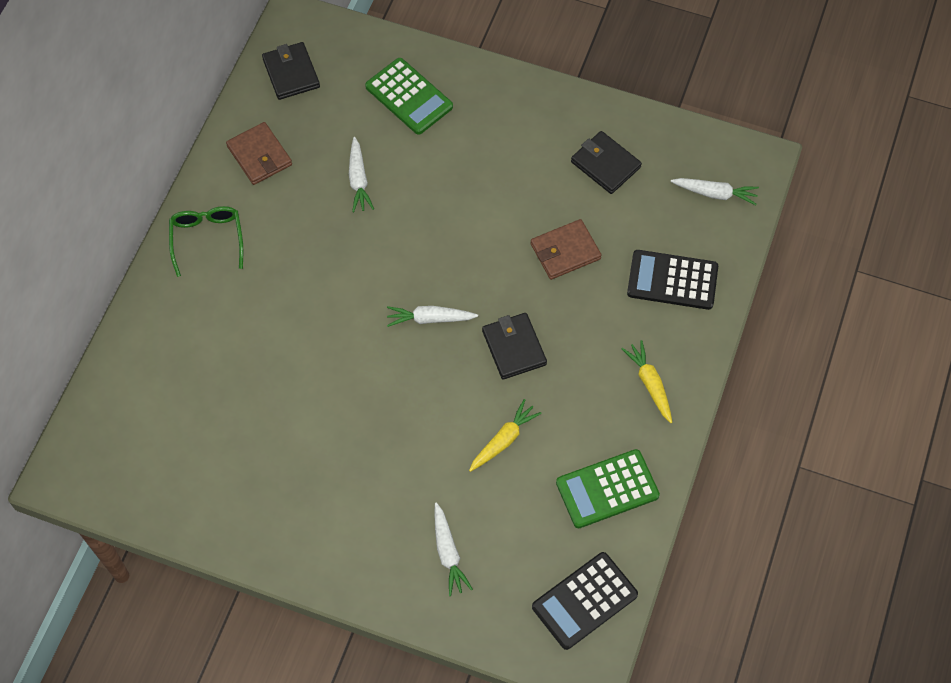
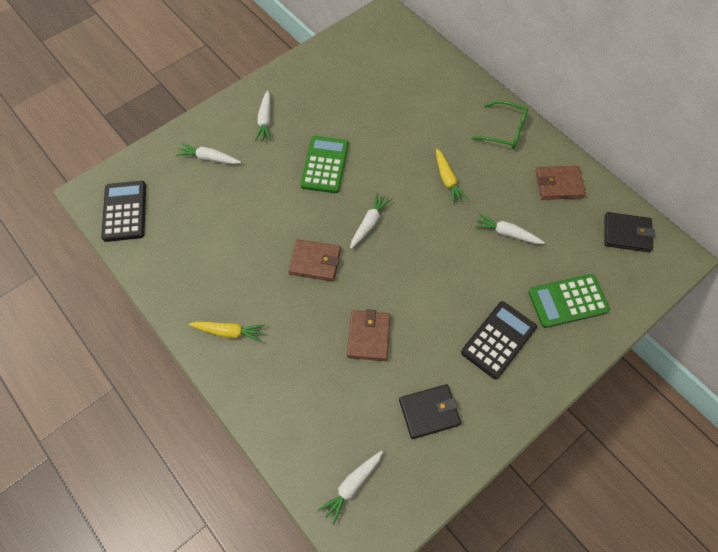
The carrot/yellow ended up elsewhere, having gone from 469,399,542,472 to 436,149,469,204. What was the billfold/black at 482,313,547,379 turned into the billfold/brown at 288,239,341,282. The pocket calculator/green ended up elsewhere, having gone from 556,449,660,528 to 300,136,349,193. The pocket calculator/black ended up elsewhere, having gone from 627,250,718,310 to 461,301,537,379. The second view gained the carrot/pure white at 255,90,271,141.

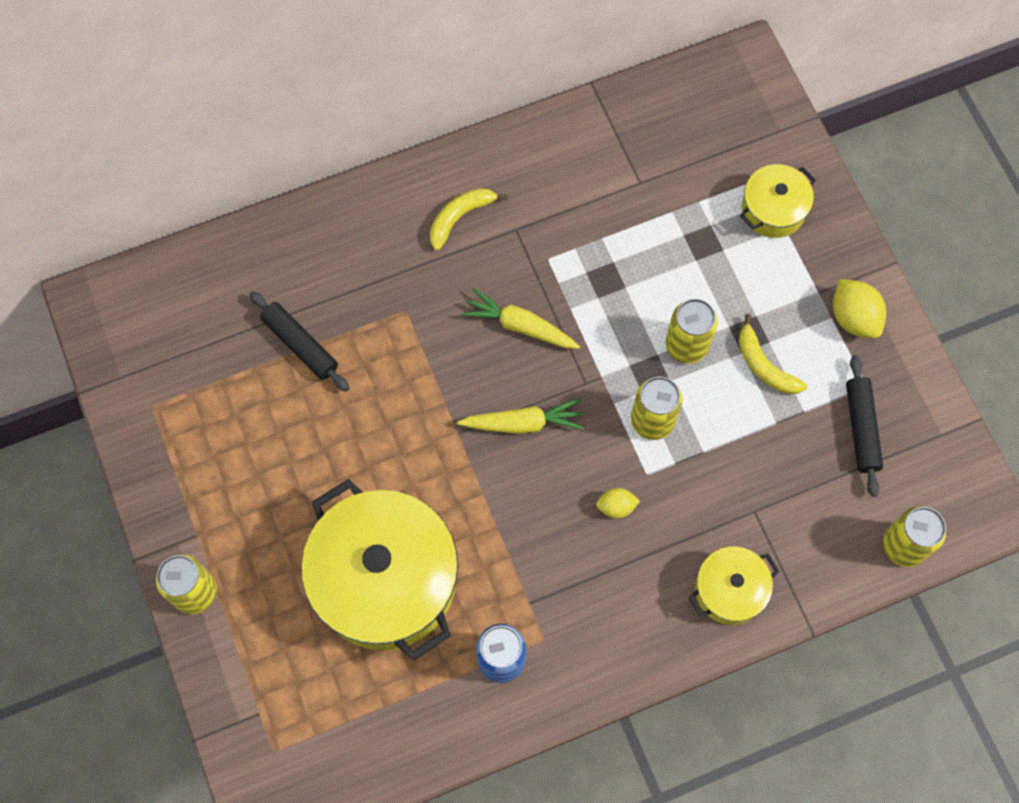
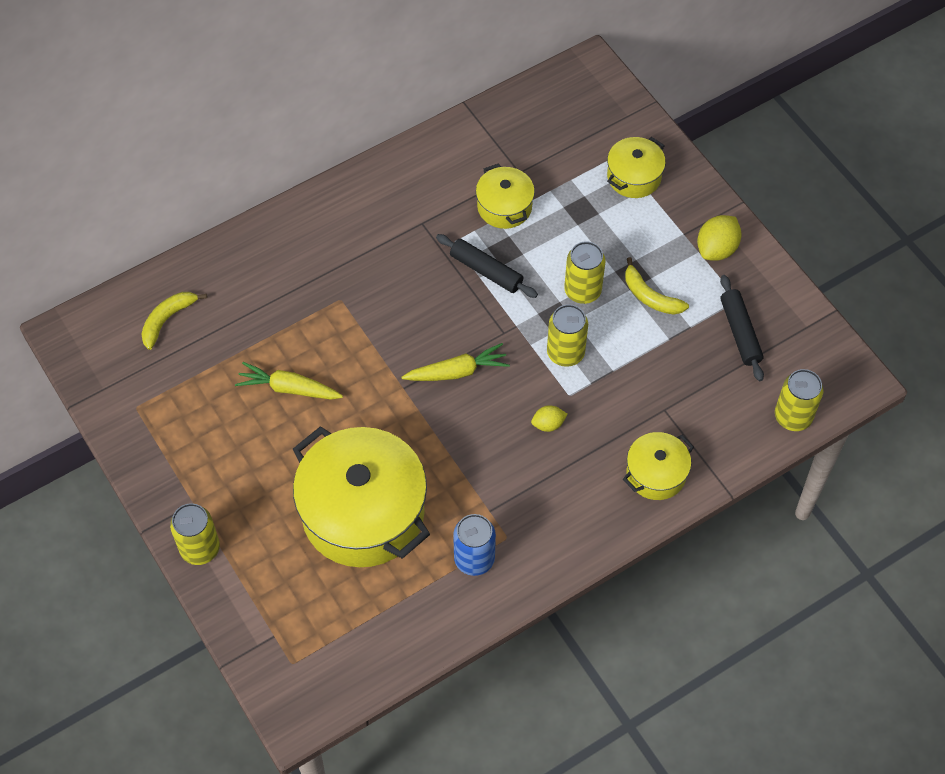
The rolling pin/black ended up elsewhere, having gone from 249,291,349,392 to 436,234,538,298. The banana fruit/yellow ended up elsewhere, having gone from 430,188,508,251 to 141,292,207,350. The carrot/yellow ended up elsewhere, having gone from 461,288,580,349 to 235,362,343,400. The lemon/yellow at 833,279,886,339 ended up facing another way, 75 degrees clockwise from before. The second view gained the cooking pot/yellow at 476,163,535,229.

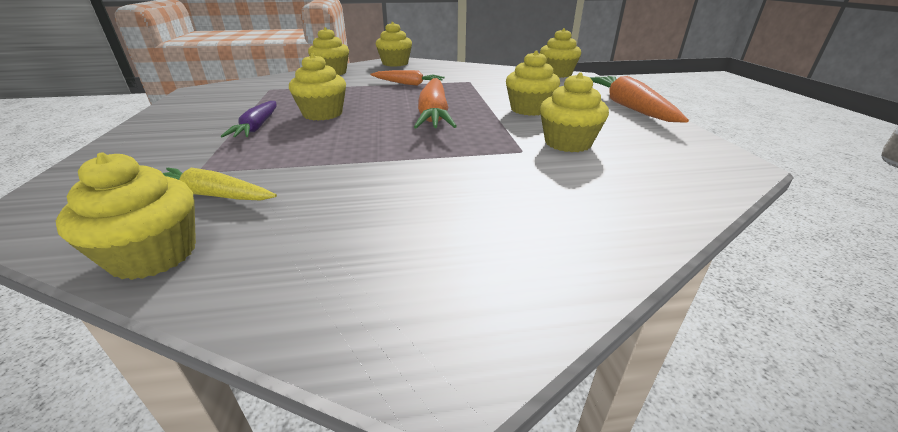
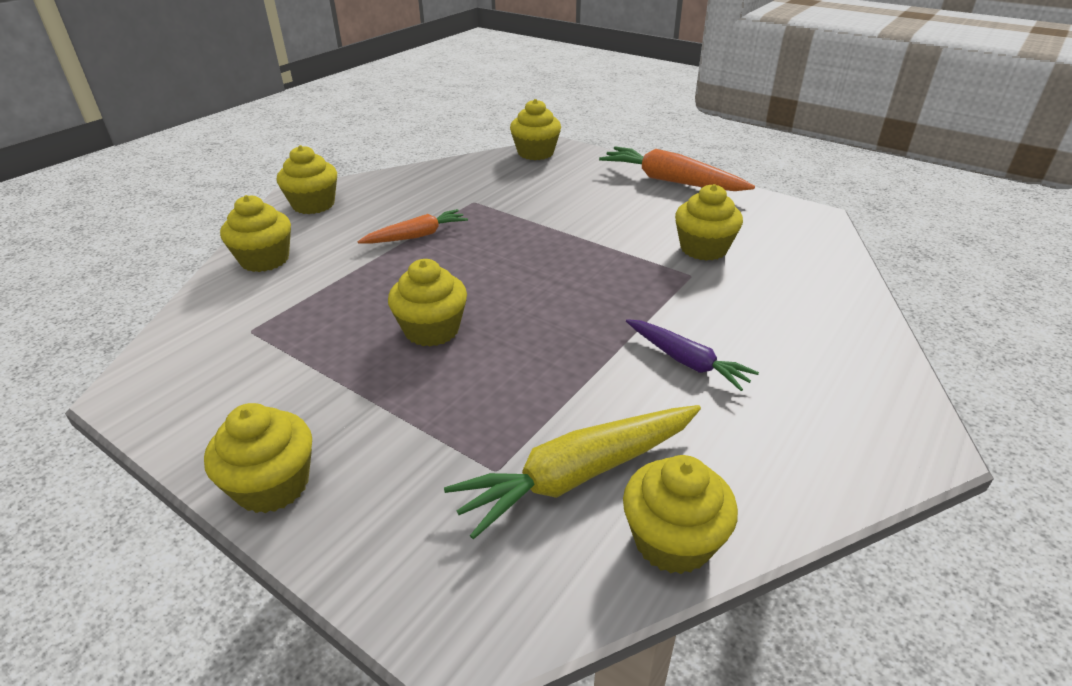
The size of the carrot/yellow at 163,168,277,201 changed by a factor of 1.60. The carrot/royal purple ended up elsewhere, having gone from 221,101,277,138 to 626,319,759,391. The second view lost the carrot/orange-coloured at 414,78,457,129. The fairy cake/yellow ended up elsewhere, having gone from 506,51,560,116 to 204,403,312,513.

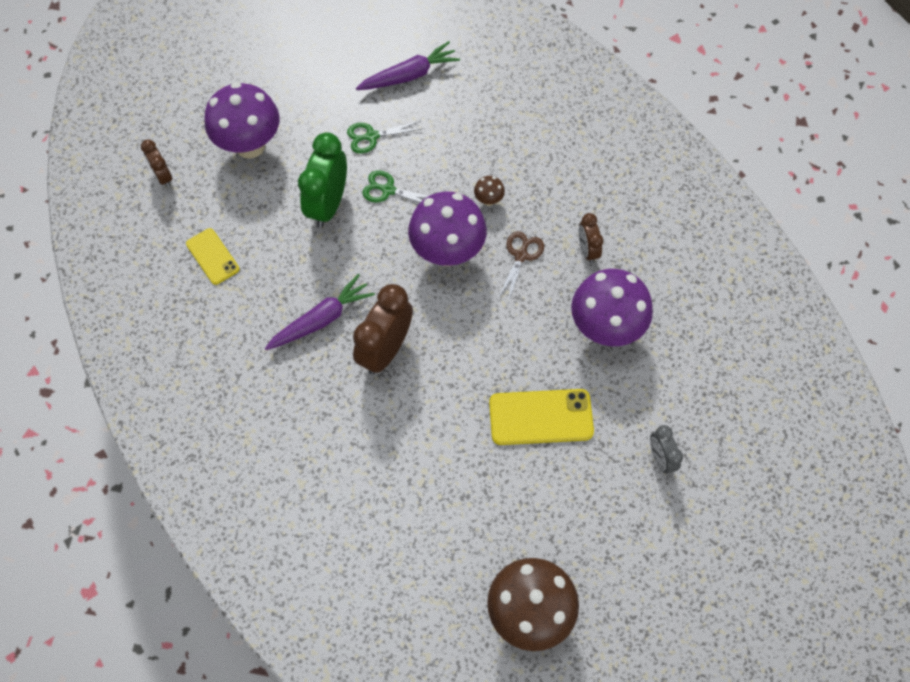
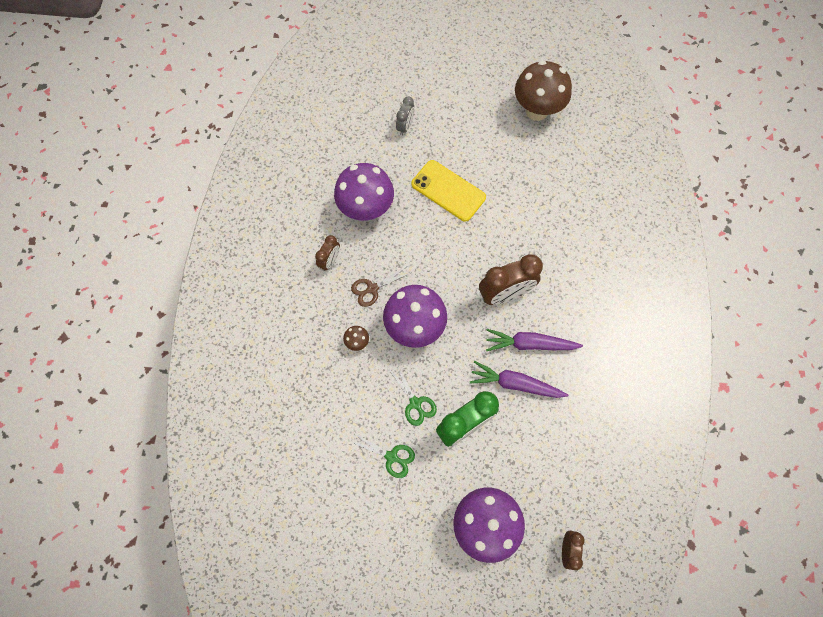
The second view lost the smartphone/yellow at 186,228,240,285. The carrot/royal purple ended up elsewhere, having gone from 356,41,460,90 to 469,361,568,398.

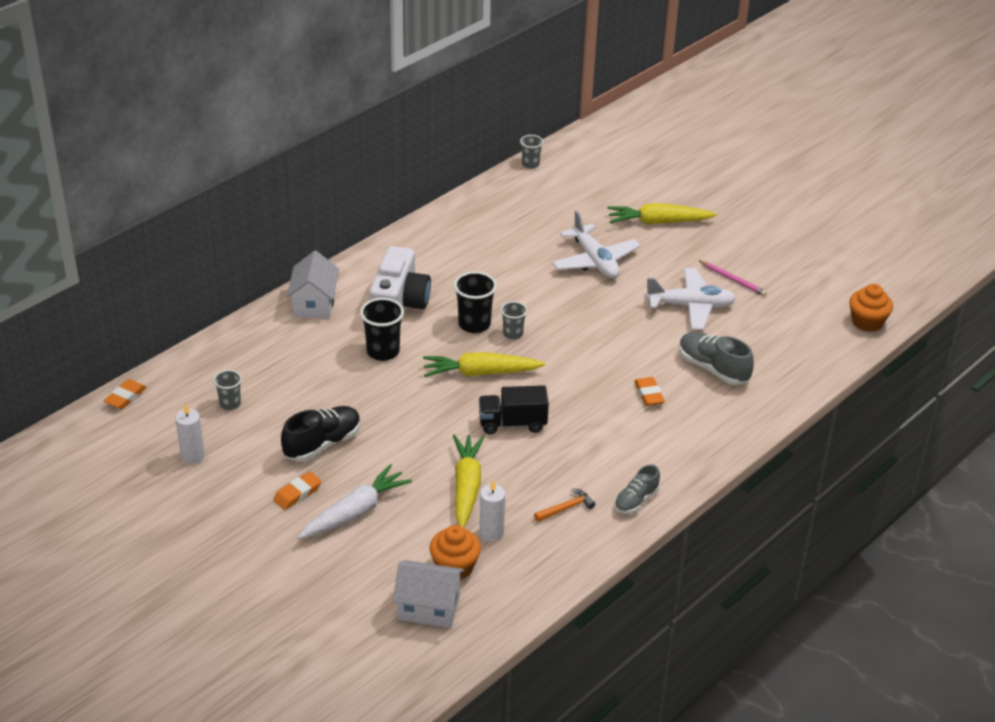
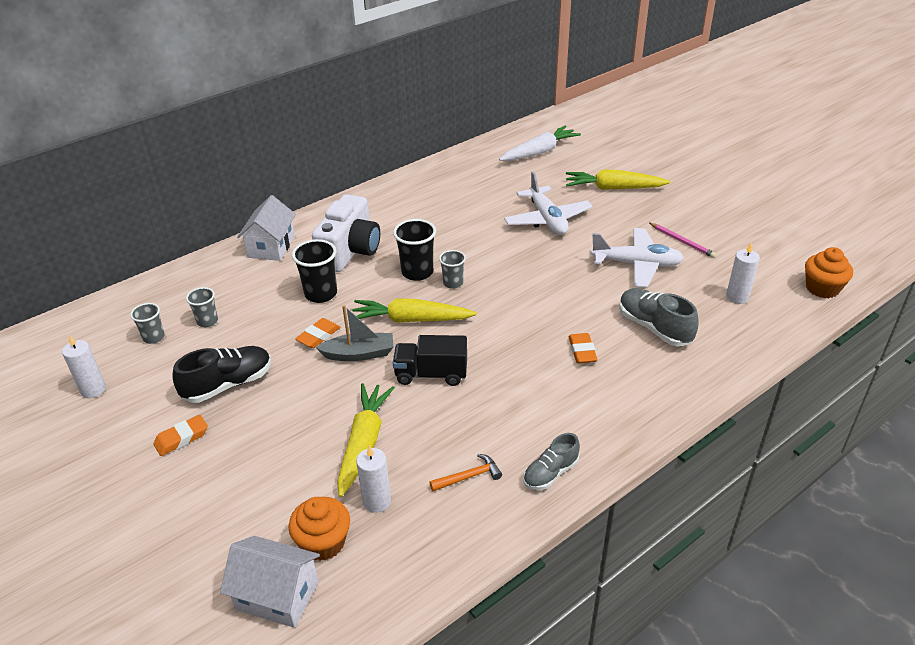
The gum eraser/orange-coloured ended up elsewhere, having gone from 104,379,147,409 to 295,318,340,348. The carrot/pure white ended up elsewhere, having gone from 297,464,412,539 to 499,126,581,161. The beaker/ash-grey ended up elsewhere, having gone from 520,135,543,169 to 186,287,218,327. The second view gained the toy boat/ash-grey at 315,305,394,361. The second view gained the candle/pure white at 726,243,760,304.

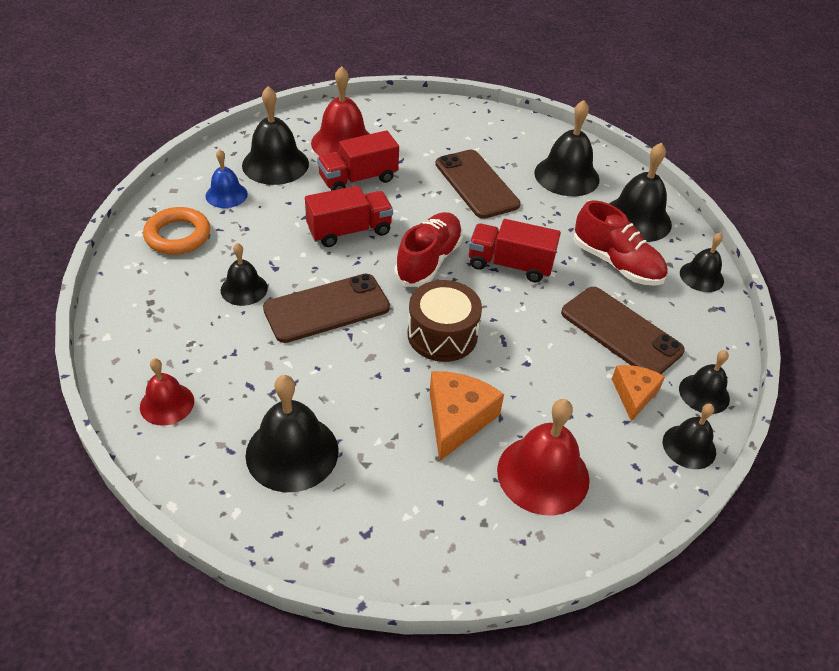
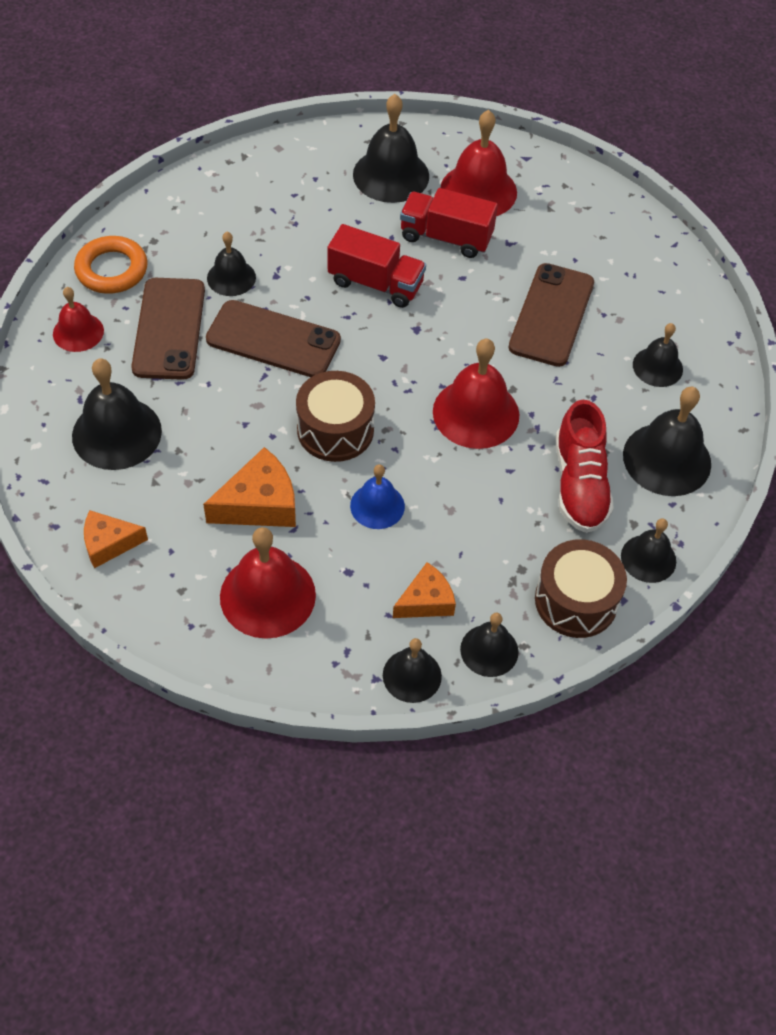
The torus/orange-coloured ended up elsewhere, having gone from 143,207,210,255 to 74,236,147,294. The hand bell/blue ended up elsewhere, having gone from 205,149,248,208 to 350,464,405,529. The second view lost the shoe/red at 394,212,463,287. Where the lorry/red stood at 469,219,561,282, the hand bell/red came to stand at 433,339,519,449. The size of the hand bell/black at 534,100,600,196 changed by a factor of 0.60. The smartphone/brown ended up elsewhere, having gone from 561,287,685,374 to 131,278,205,380. The second view gained the cheese wedge/orange-coloured at 84,510,148,568. The second view gained the toy drum/brown at 535,539,627,638.

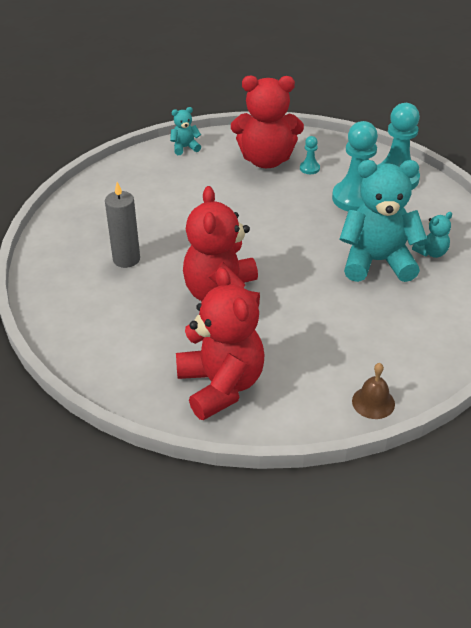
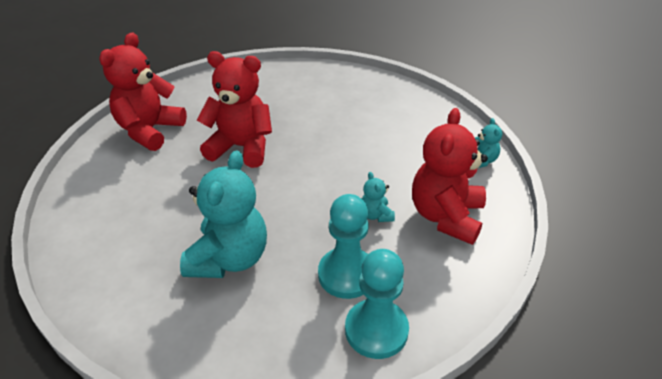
The second view lost the candle/ash-grey at 105,182,140,268. The stuffed bear/red at 176,267,264,420 ended up facing another way, 120 degrees clockwise from before. The second view lost the pawn/turquoise at 300,136,320,174. The second view lost the hand bell/brown at 352,363,395,419. The stuffed bear/turquoise ended up elsewhere, having gone from 412,212,452,258 to 362,172,395,222.

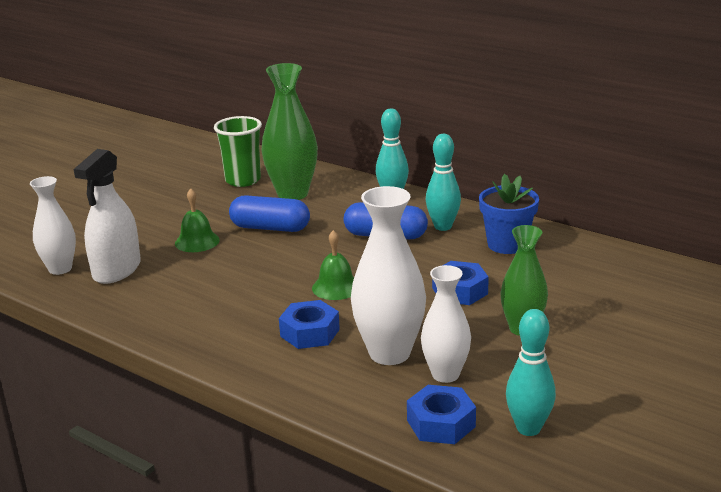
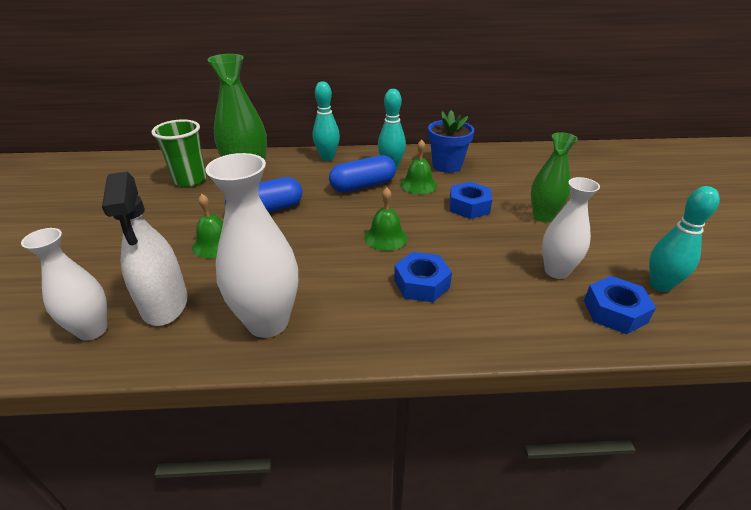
The flower vase/pure white ended up elsewhere, having gone from 351,186,426,365 to 205,153,298,338. The second view gained the hand bell/green at 400,139,437,194.

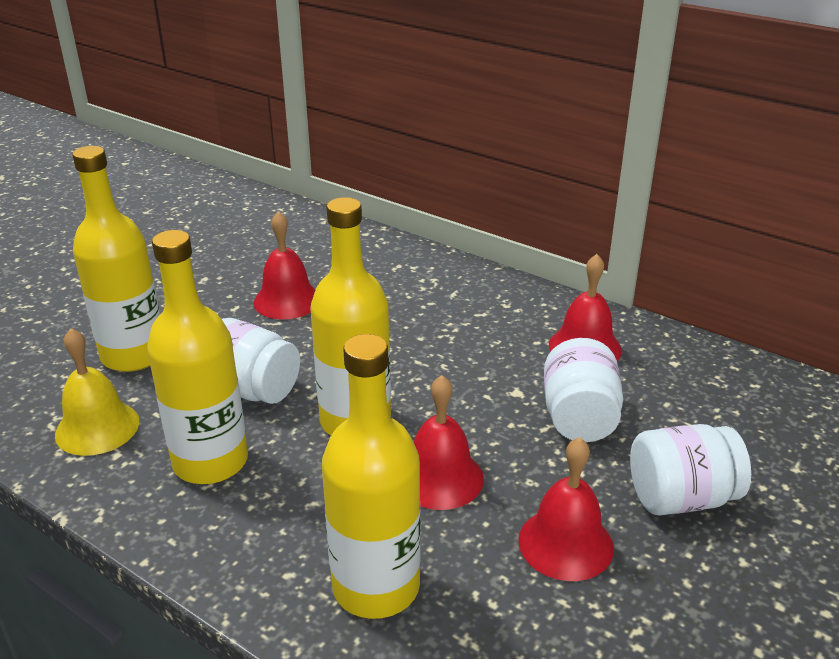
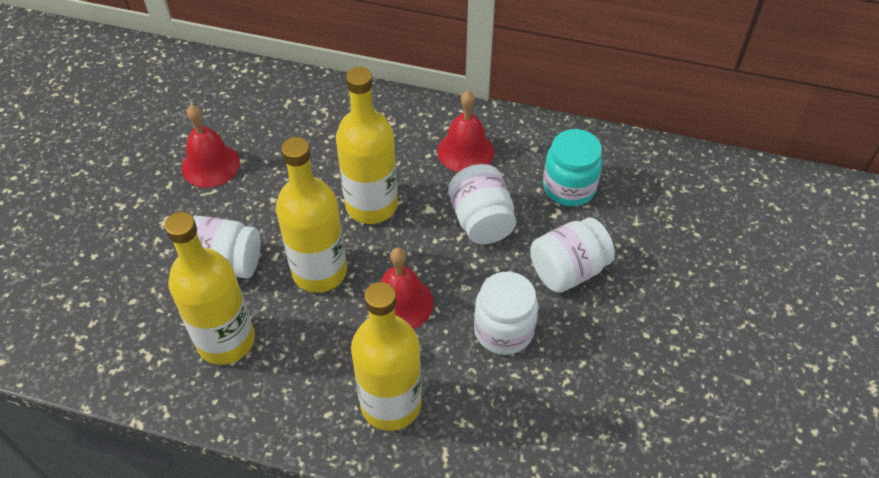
The second view lost the hand bell/yellow at 55,328,139,456. The bottle/yellow ended up elsewhere, having gone from 72,146,160,372 to 336,67,398,224. Where the hand bell/red stood at 518,437,614,581, the jar/pure white came to stand at 474,272,538,355. The second view gained the jar/turquoise at 543,129,603,206.

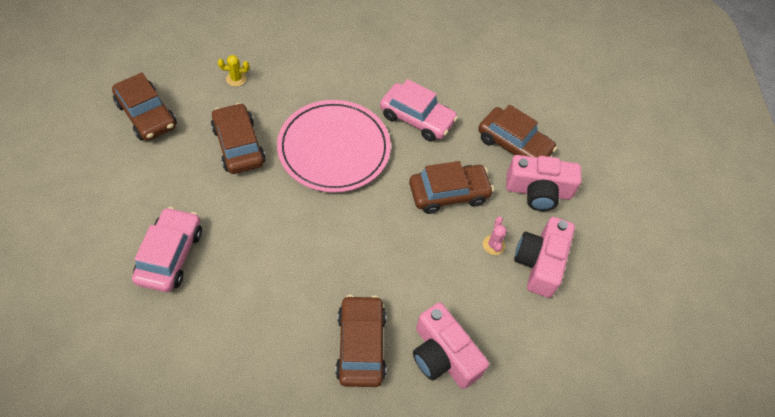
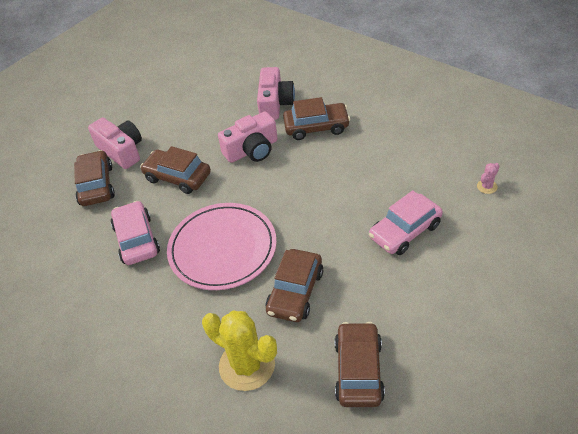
The size of the prickly plant/yellow at 218,55,249,86 changed by a factor of 2.37. The automobile/brown at 335,295,386,387 ended up facing another way, 135 degrees counterclockwise from before. The prickly plant/pink ended up elsewhere, having gone from 483,217,507,255 to 477,163,499,194. The camera/pink ended up elsewhere, having gone from 514,217,575,298 to 218,111,278,163.

